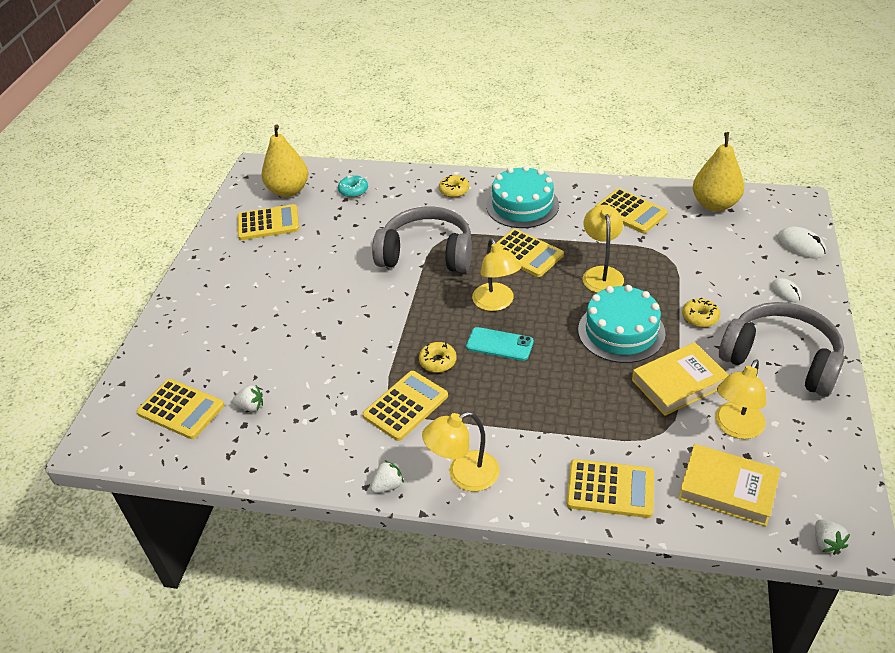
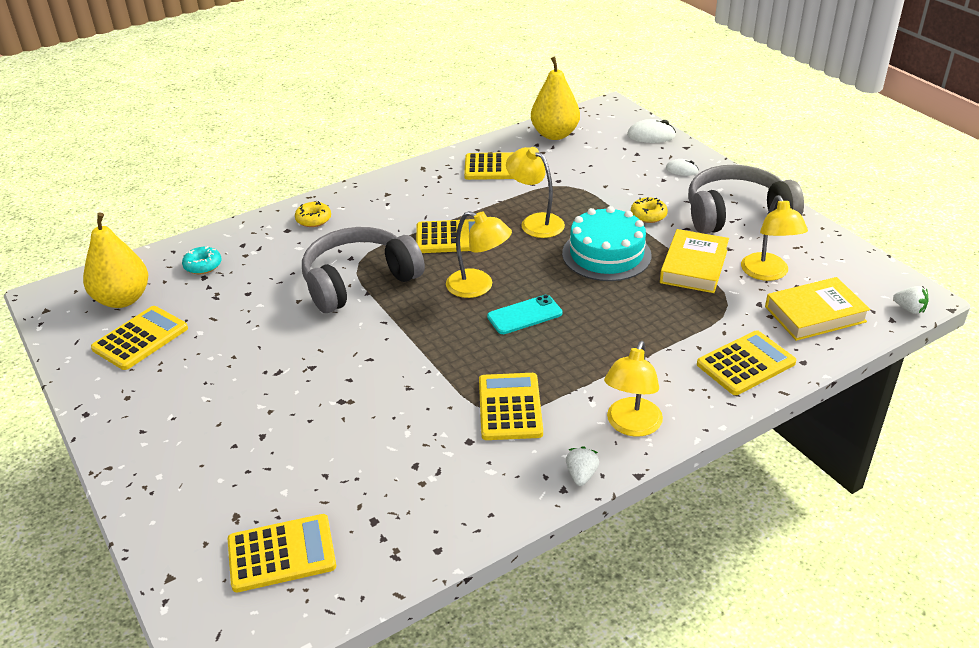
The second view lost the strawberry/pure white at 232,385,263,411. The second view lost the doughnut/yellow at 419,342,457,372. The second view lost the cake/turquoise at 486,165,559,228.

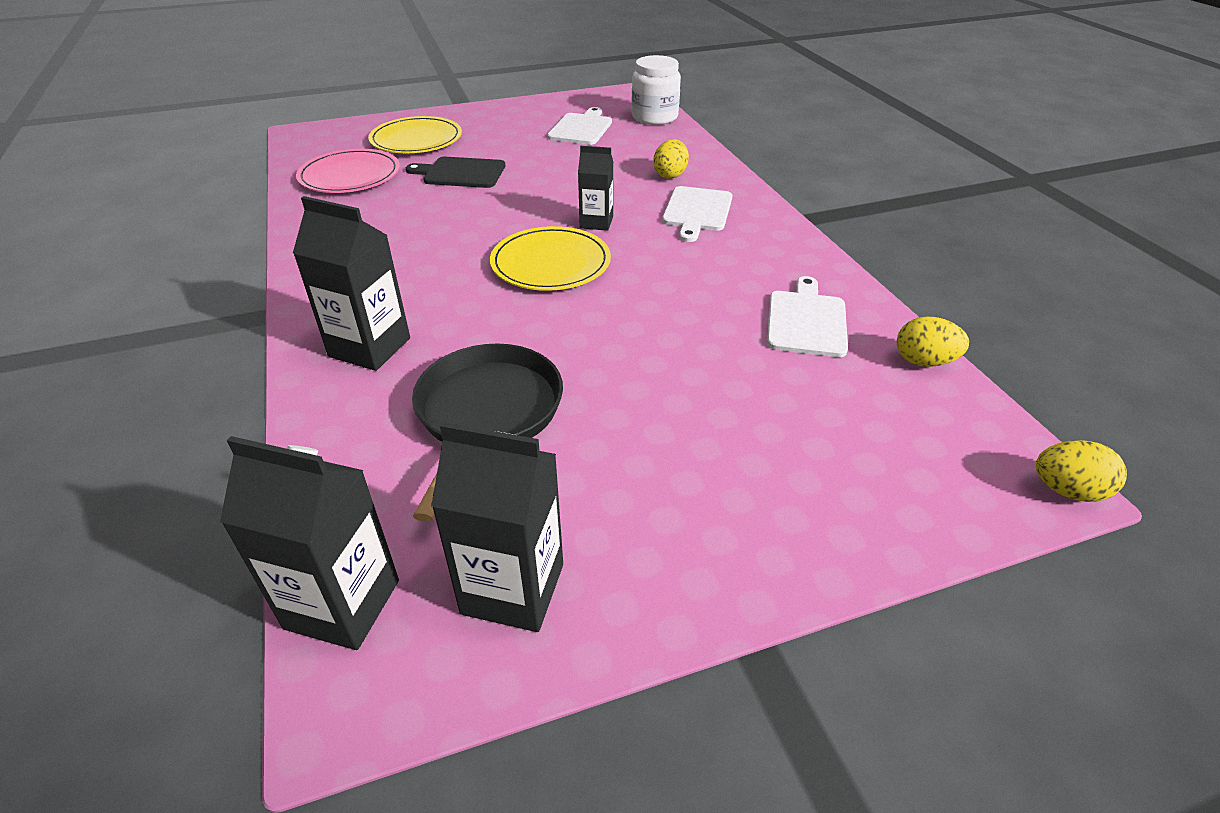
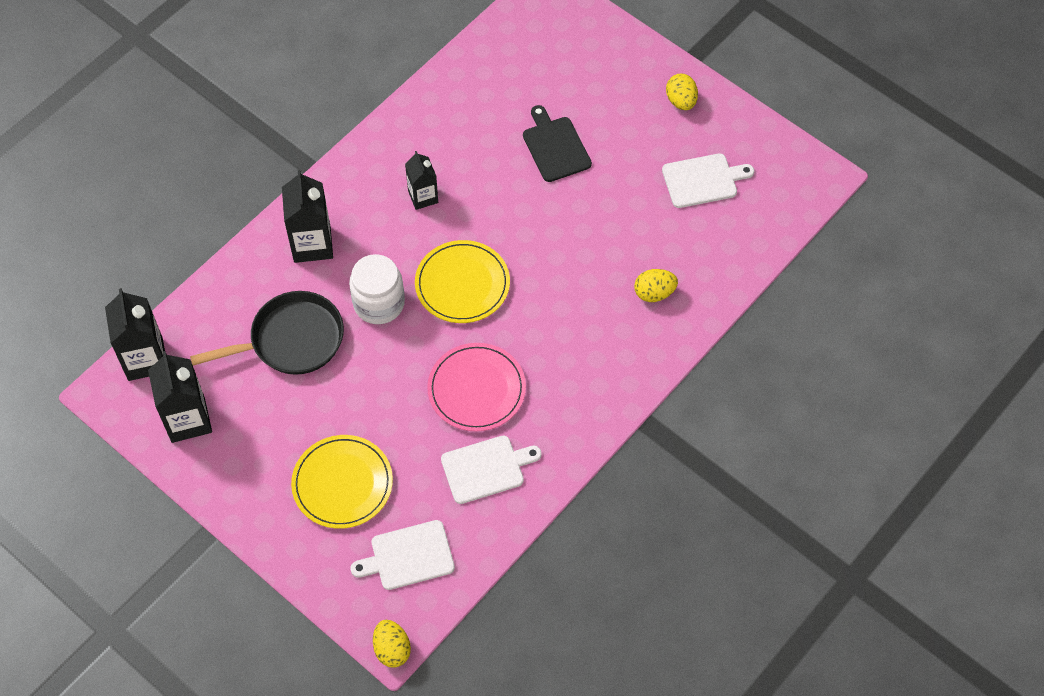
The plate/pink ended up elsewhere, having gone from 296,149,400,193 to 427,343,526,432. The plate/yellow ended up elsewhere, having gone from 368,116,462,153 to 291,435,393,529. The juice carton/black ended up elsewhere, having gone from 578,146,613,231 to 405,151,438,210. The jar/pure white ended up elsewhere, having gone from 632,55,681,125 to 349,254,405,324. The cutting board/pure white ended up elsewhere, having gone from 662,186,733,242 to 350,520,455,590. The toy egg/yellow ended up elsewhere, having gone from 897,317,969,367 to 666,74,698,110.

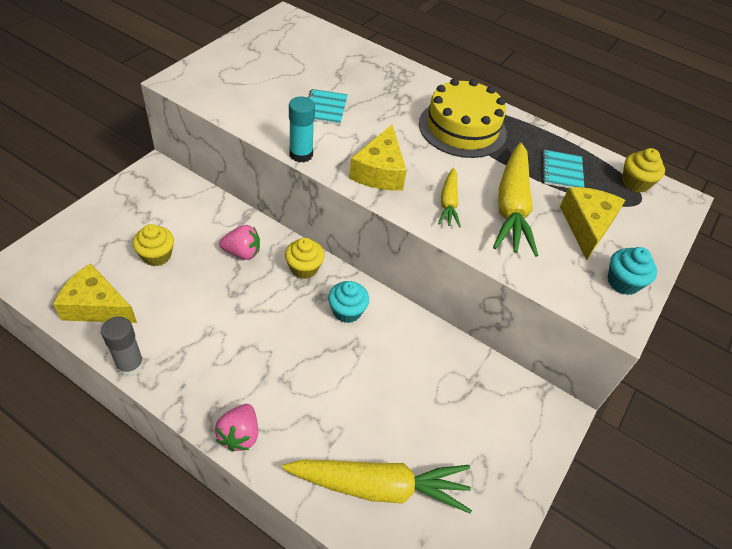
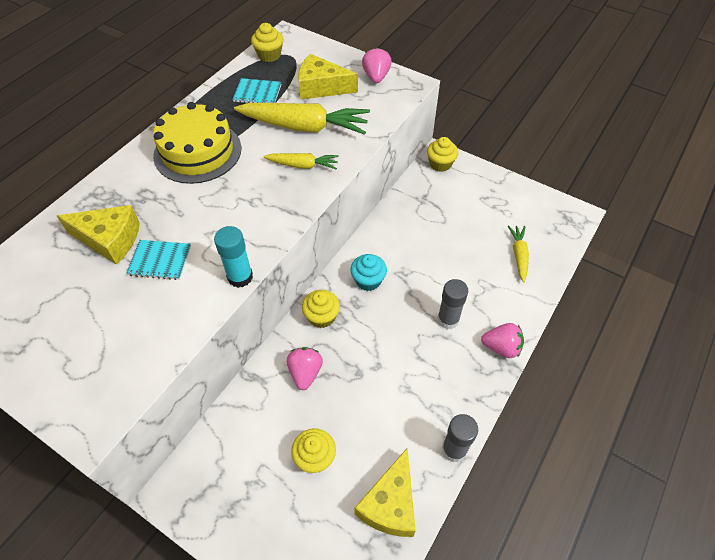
The size of the carrot/yellow at 282,459,472,514 changed by a factor of 0.52. The cheese wedge/yellow ended up elsewhere, having gone from 349,124,407,191 to 57,205,140,265. Where the fairy cake/turquoise stood at 608,247,657,295, the strawberry/pink came to stand at 362,47,392,83. The second view gained the fairy cake/yellow at 427,137,458,172. The second view gained the glue stick/ash-grey at 437,279,468,329.

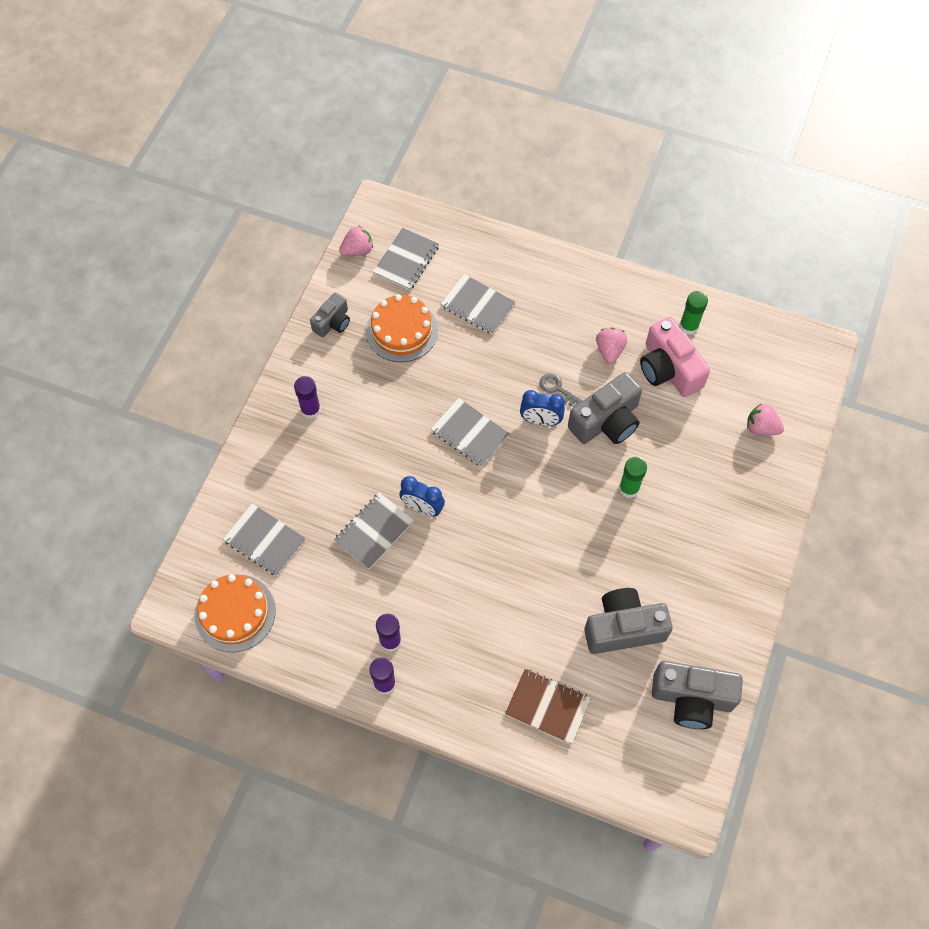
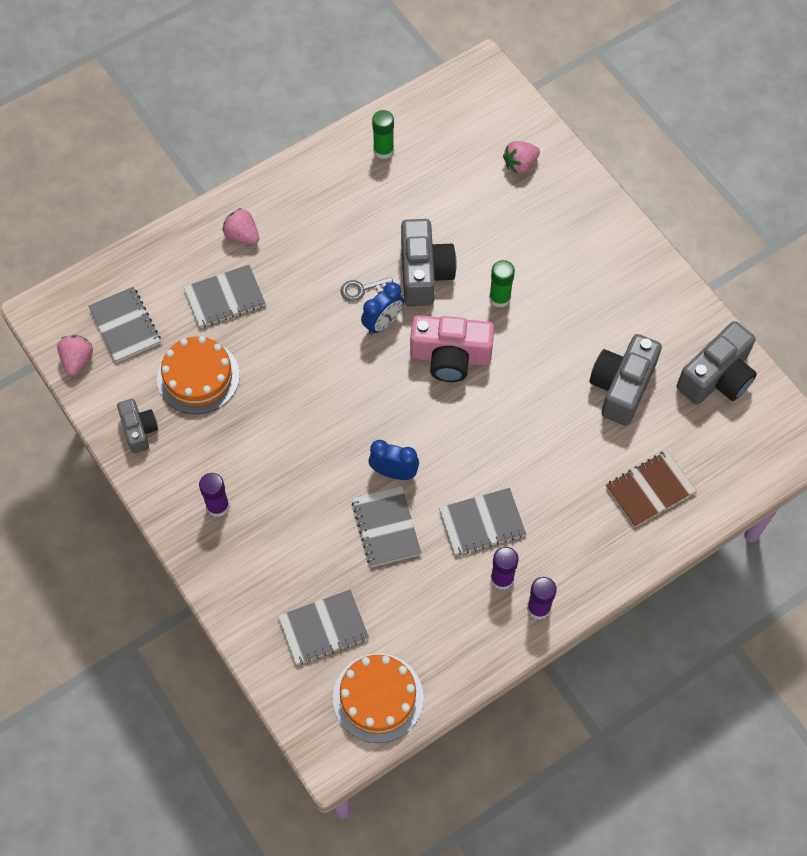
The clock/blue at 399,476,445,516 ended up facing another way, 135 degrees counterclockwise from before. The exercise book/ash-grey ended up elsewhere, having gone from 431,398,510,467 to 439,488,526,555. The strawberry/pink ended up elsewhere, having gone from 596,328,627,364 to 222,208,259,245. The camera/pink ended up elsewhere, having gone from 640,317,710,397 to 410,315,494,382.

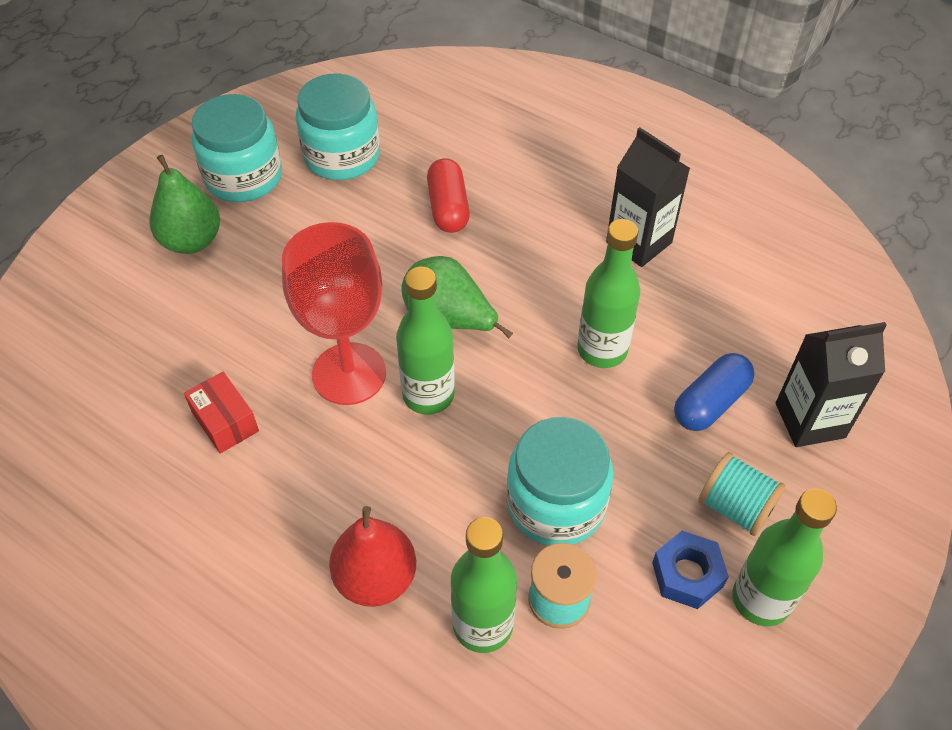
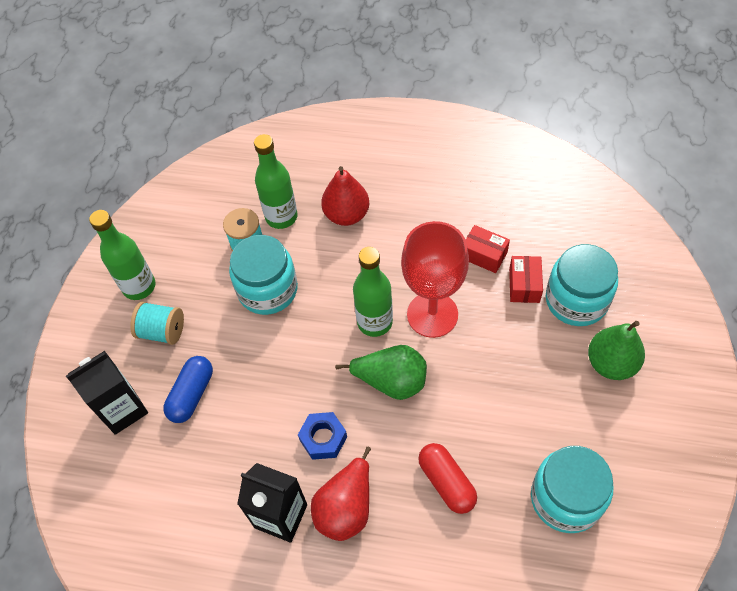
The jar/turquoise ended up elsewhere, having gone from 191,94,282,202 to 546,244,618,326. The second view lost the bottle/green at 577,219,640,368. The nut/blue ended up elsewhere, having gone from 652,531,729,609 to 298,412,347,460. The second view gained the toy pear/red at 311,446,371,541. The second view gained the package/red at 509,256,543,303.

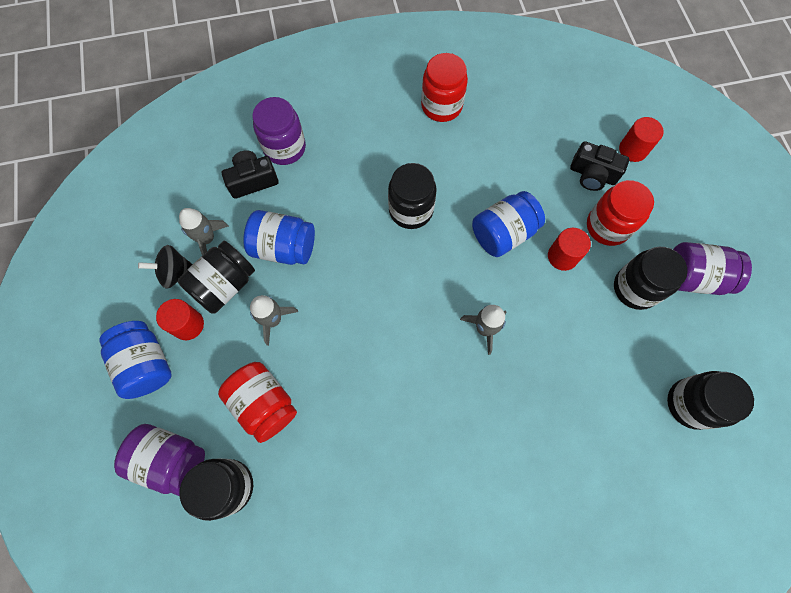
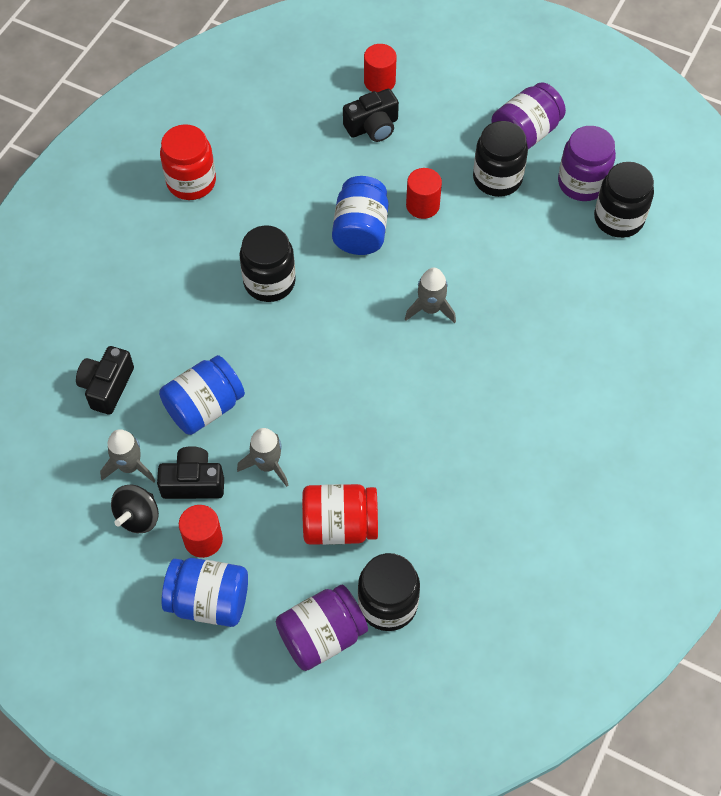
Where the jar/black stood at 178,241,255,314, the camera/black came to stand at 157,446,224,499. The jar/royal purple ended up elsewhere, having gone from 252,97,306,165 to 558,126,616,201. The second view lost the jar/red at 587,180,654,246.

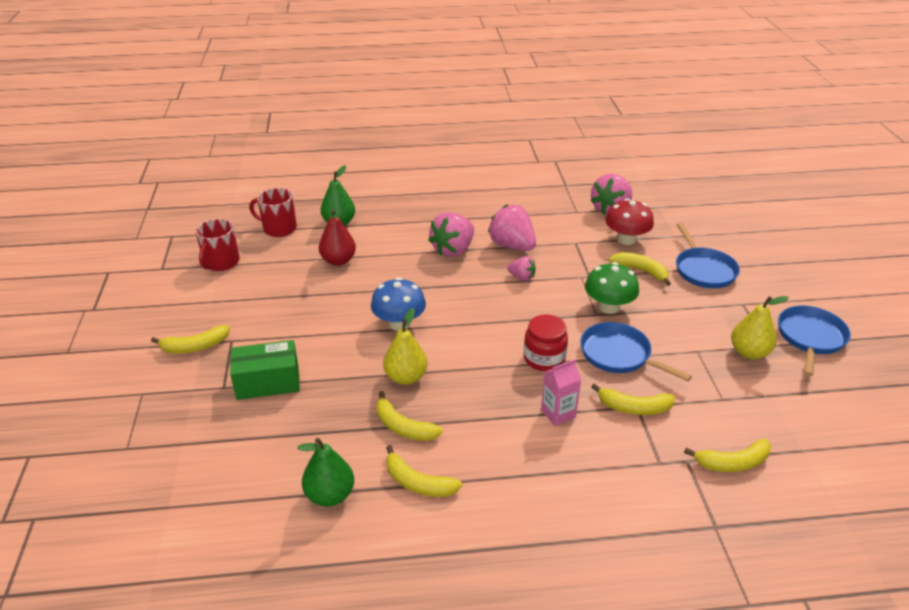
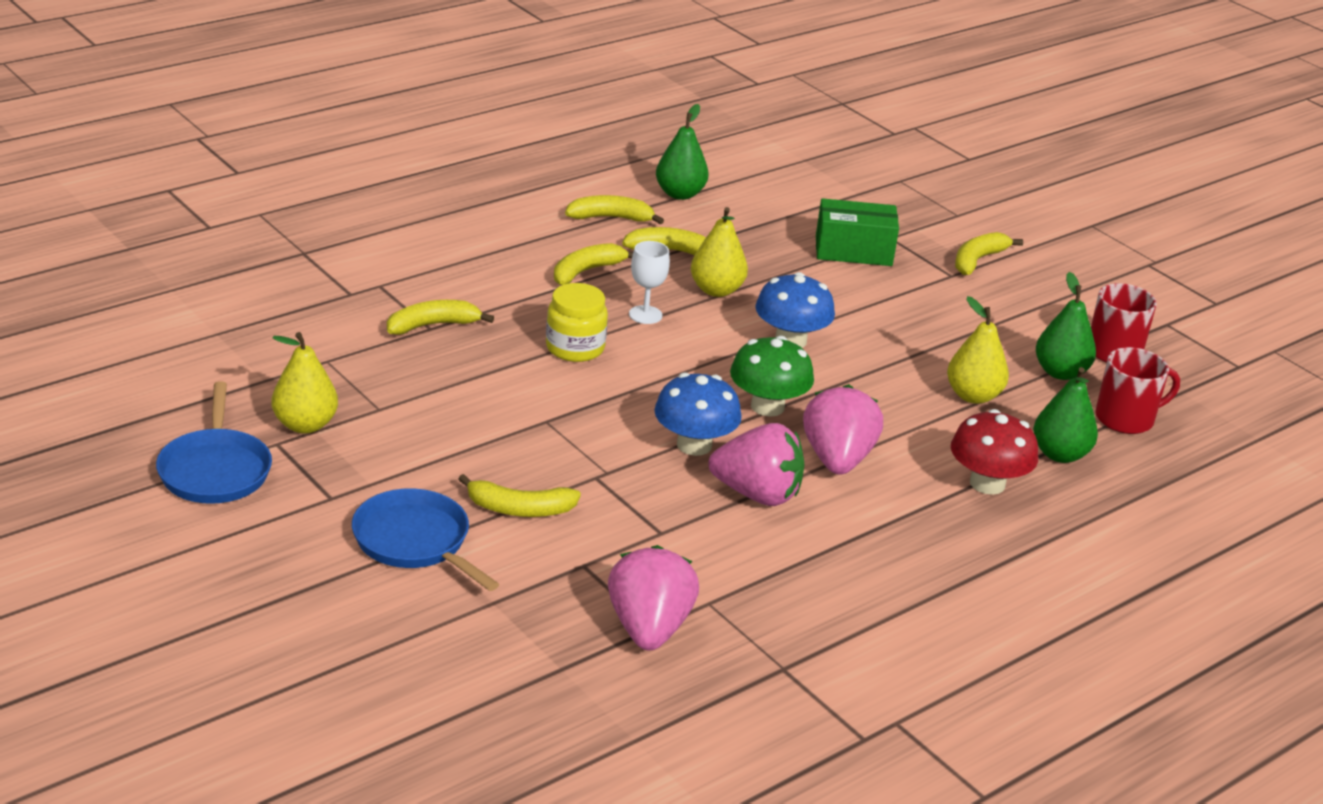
The package/green at 230,340,300,400 ended up facing another way, 45 degrees clockwise from before. What was the toy pear/red at 319,209,356,266 turned into the toy pear/yellow at 947,296,1009,404. Where the strawberry/pink stood at 507,256,536,281, the toadstool/blue came to stand at 654,373,742,456. What was the jar/red at 524,314,568,371 turned into the jar/yellow at 546,283,608,362. The second view lost the juice carton/pink at 541,359,581,426. The second view lost the frying pan/blue at 580,322,692,381. The toadstool/green ended up elsewhere, having gone from 585,262,639,314 to 730,336,814,417. The toadstool/red ended up elsewhere, having gone from 605,198,654,245 to 951,409,1038,495. The banana fruit/yellow ended up elsewhere, having gone from 684,438,771,472 to 554,243,633,285. The second view gained the goblet/pure white at 629,241,670,324. The second view gained the toy pear/green at 1036,272,1096,380.

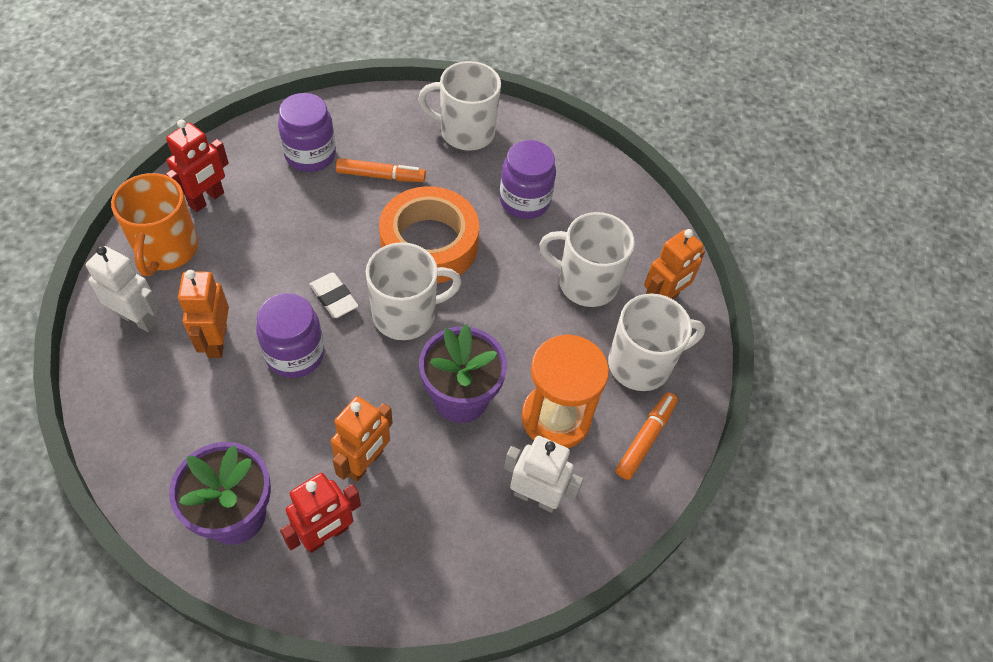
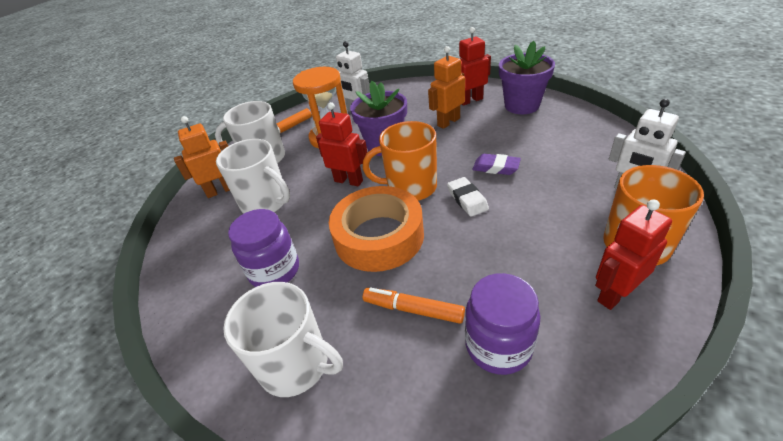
The second view lost the robot figure/orange-coloured at 178,270,229,358. Where the jar/royal purple stood at 256,293,325,378, the gum eraser/royal purple came to stand at 472,154,521,175. What was the mug/pure white at 366,242,462,340 turned into the mug/orange-coloured at 363,121,437,201. The second view gained the robot figure/red at 316,102,368,187.

